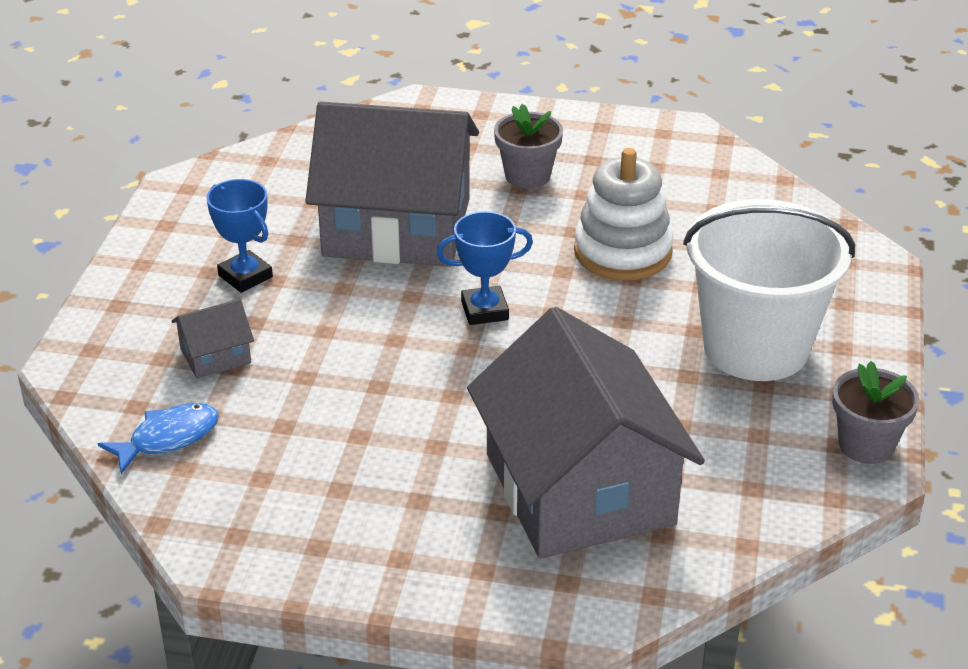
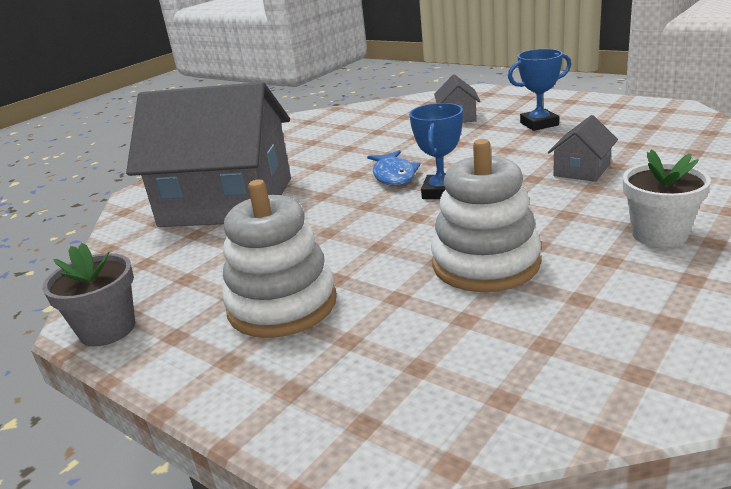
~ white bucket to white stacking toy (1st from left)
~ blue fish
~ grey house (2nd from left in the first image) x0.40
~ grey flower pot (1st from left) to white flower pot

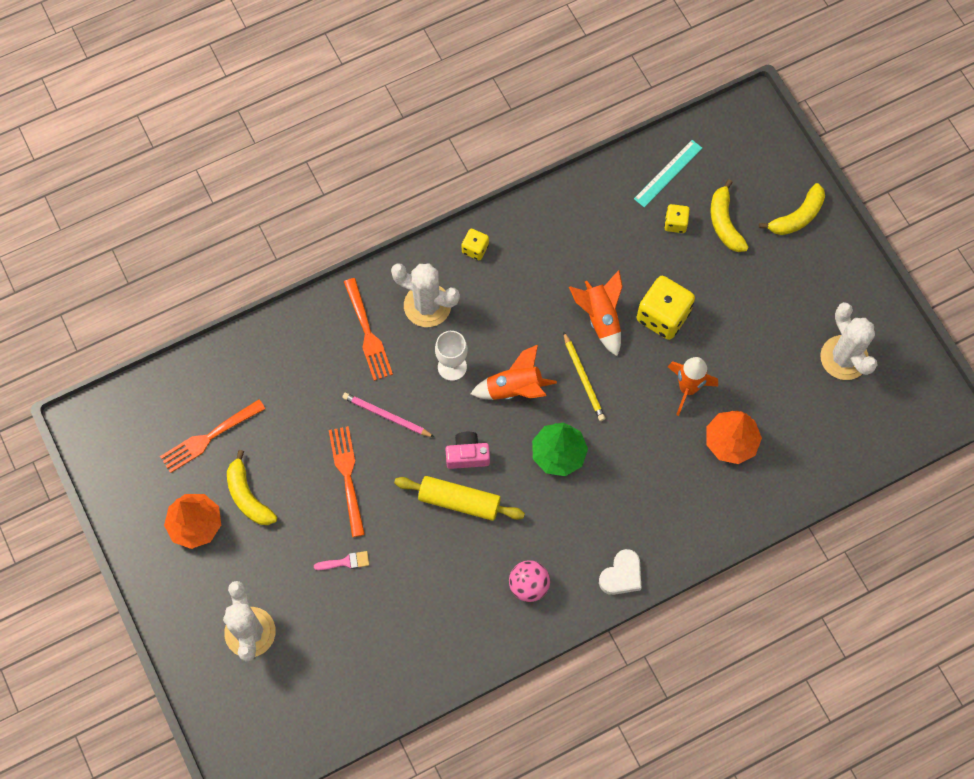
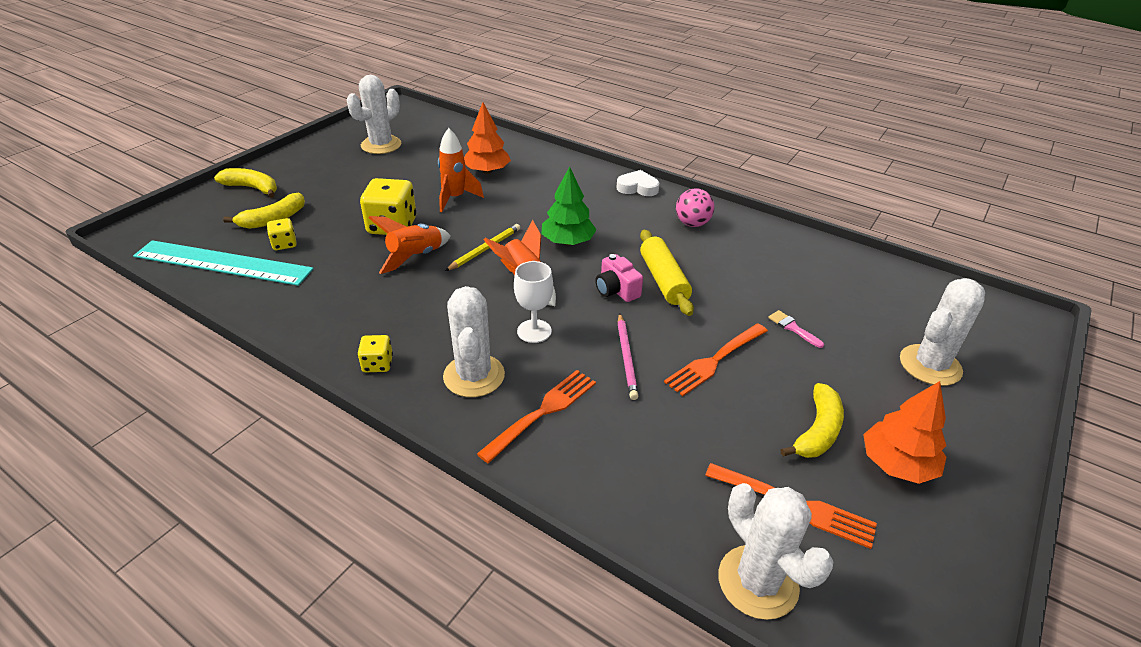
~ turquoise ruler x1.84
+ white cactus (3rd from left)

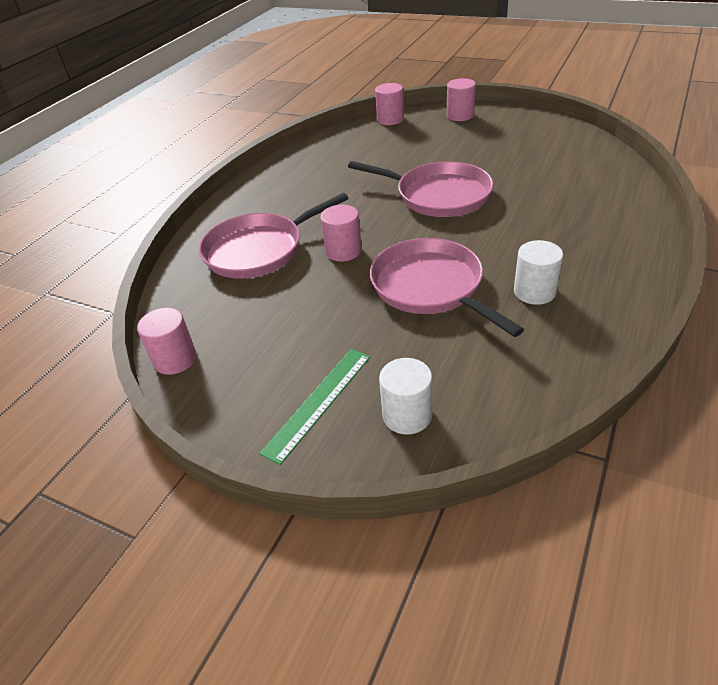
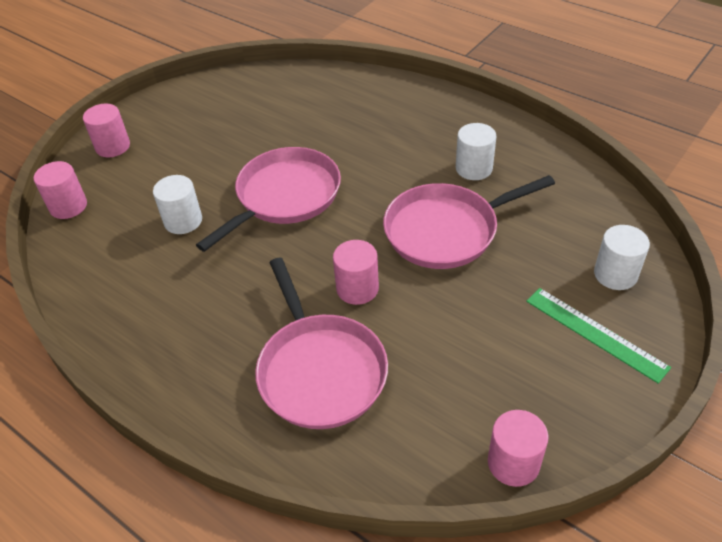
+ white cylinder (1st from left)

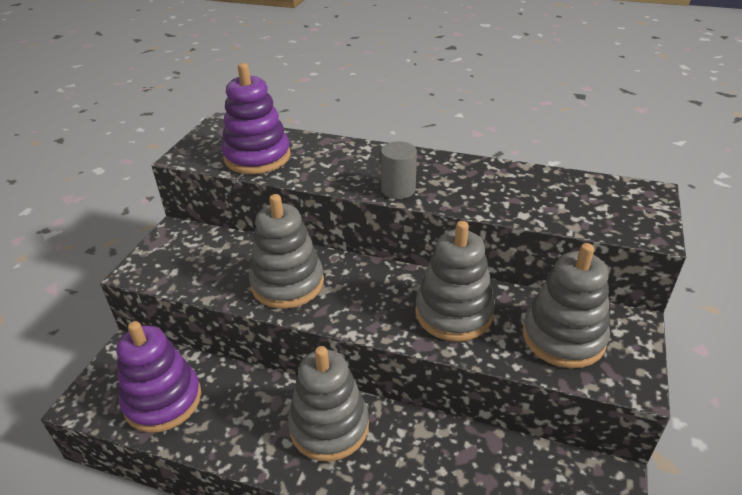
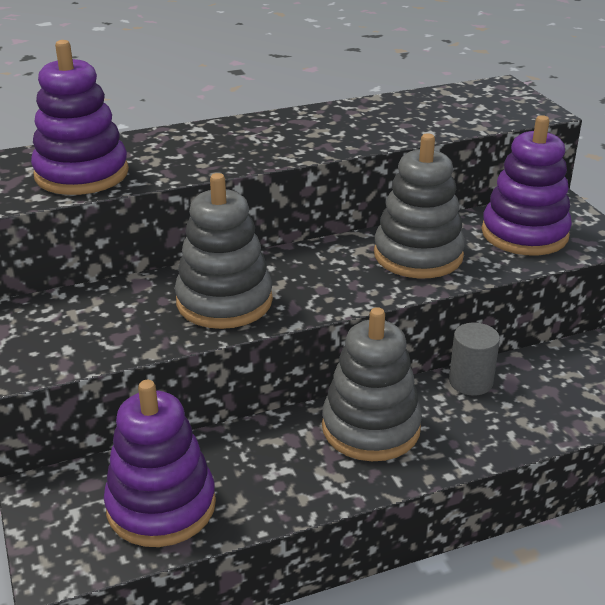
~ grey cylinder
~ grey stacking toy (4th from left) to purple stacking toy (3rd from left)

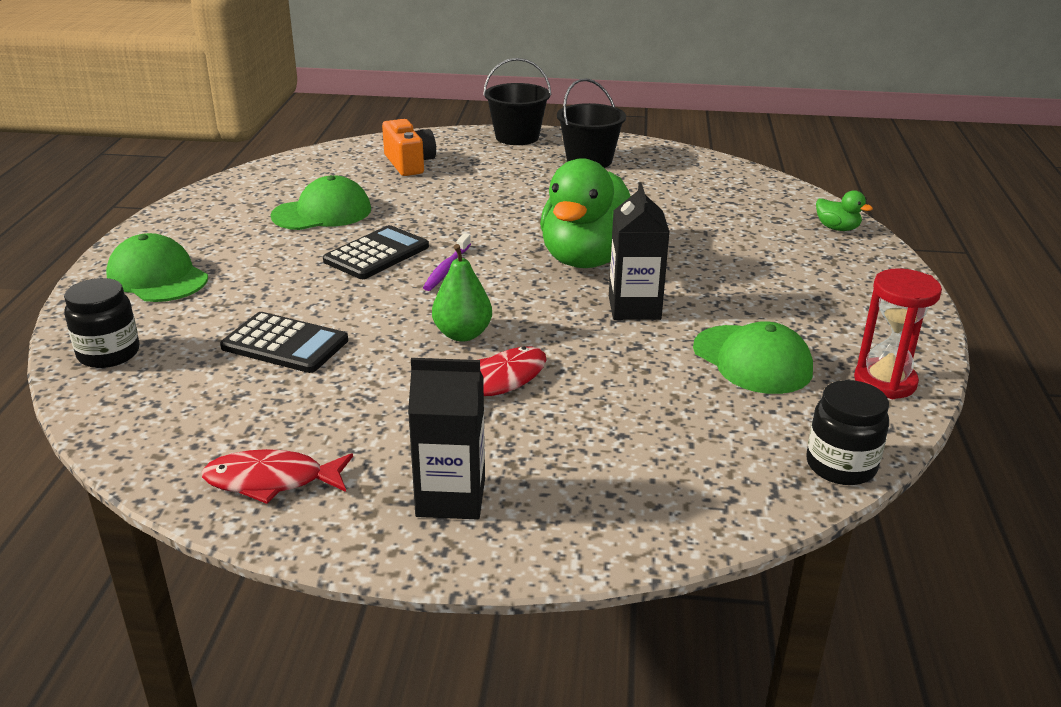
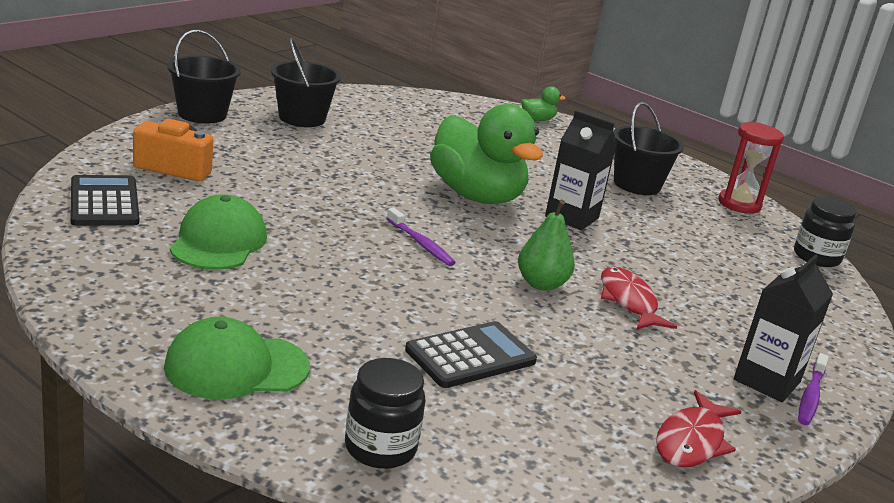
~ black calculator (2nd from left in the first image) to black calculator (1st from left)
+ black bucket (3rd from left)
+ purple toothbrush (2nd from left)
- green cap (3rd from left)

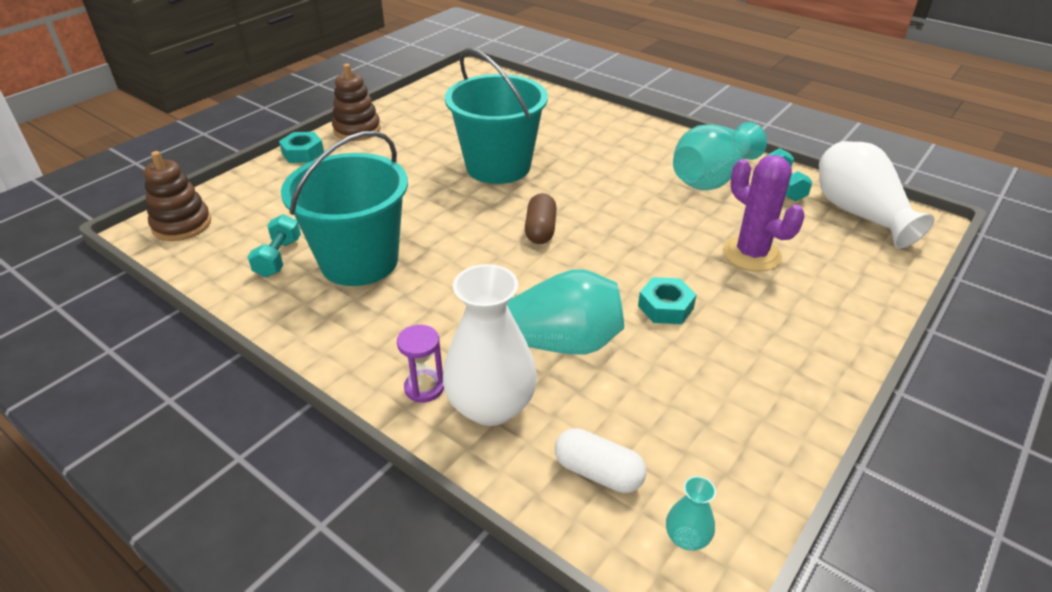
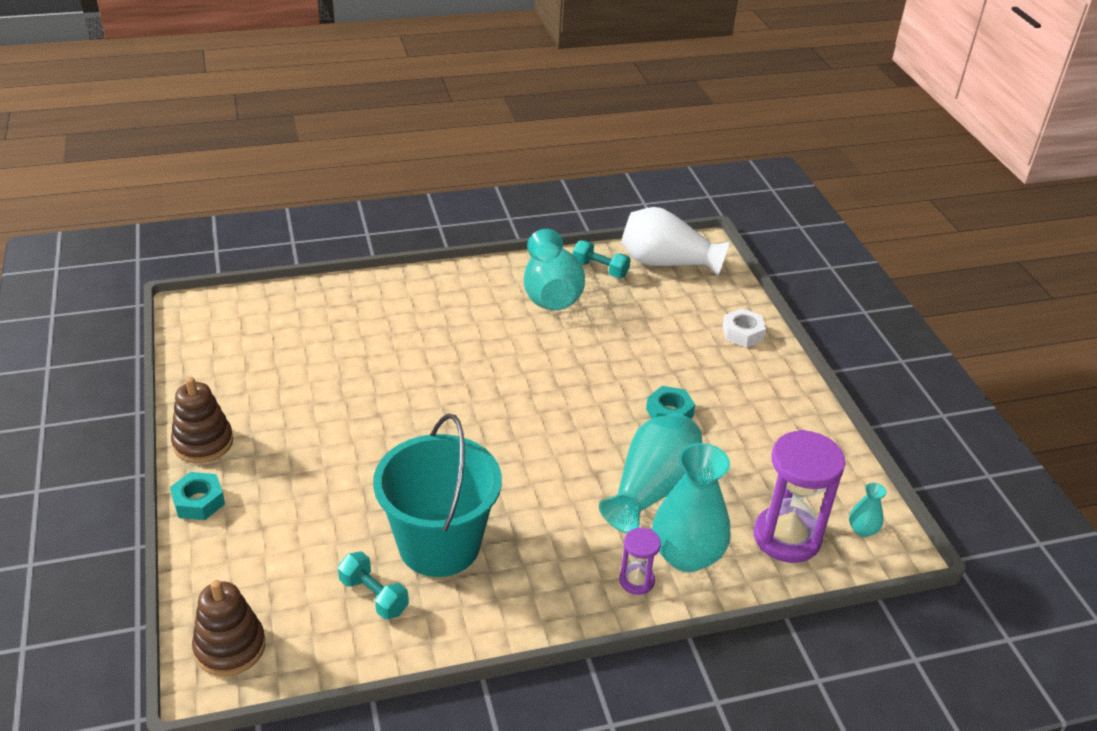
~ white vase (1st from left) to turquoise vase (3rd from left)
+ white nut
~ white capsule to purple hourglass (2nd from left)
- turquoise bucket (2nd from left)
- brown capsule
- purple cactus

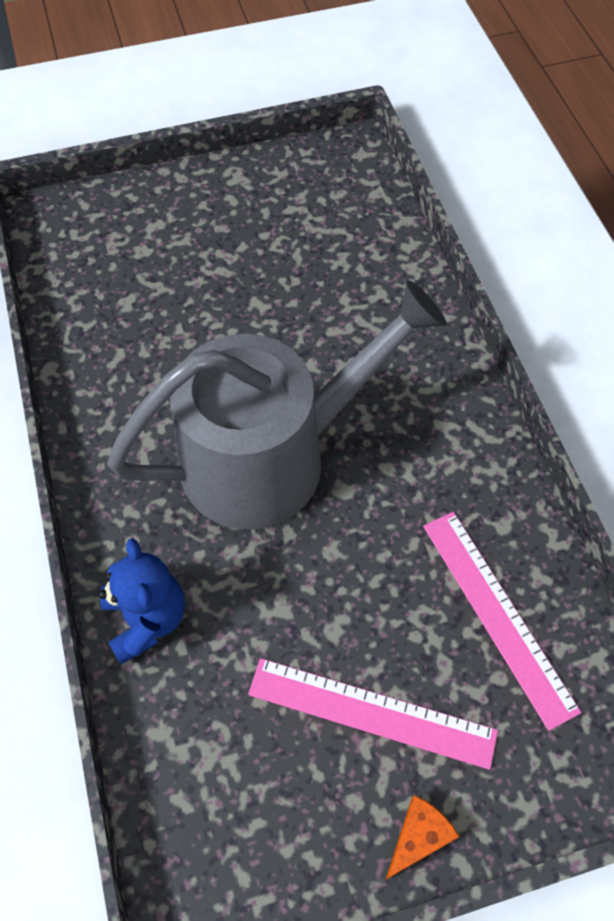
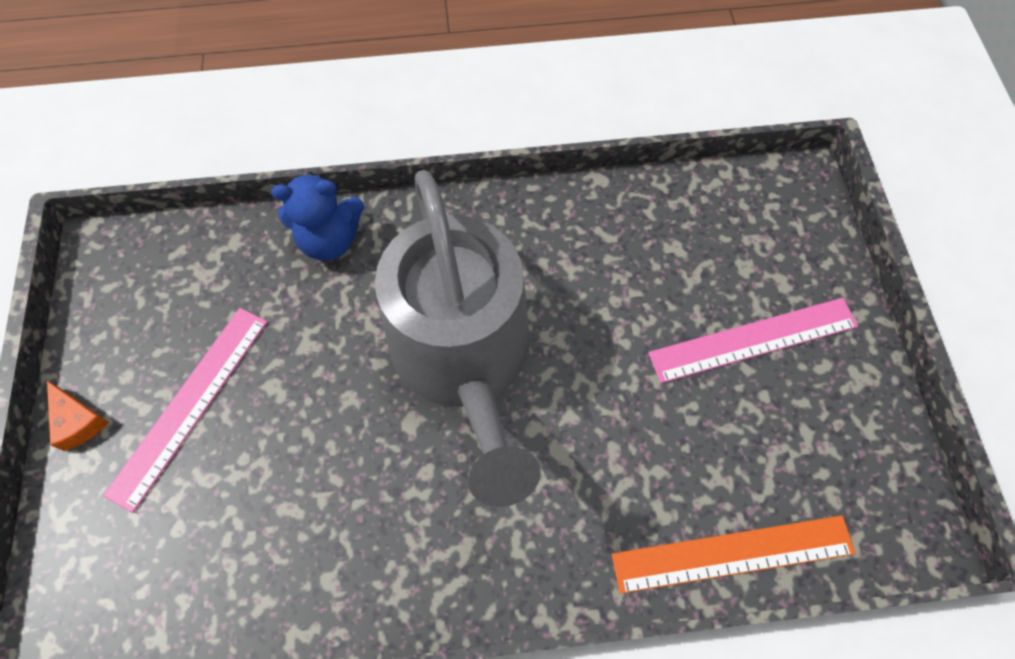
+ orange ruler
~ pink ruler (2nd from left)

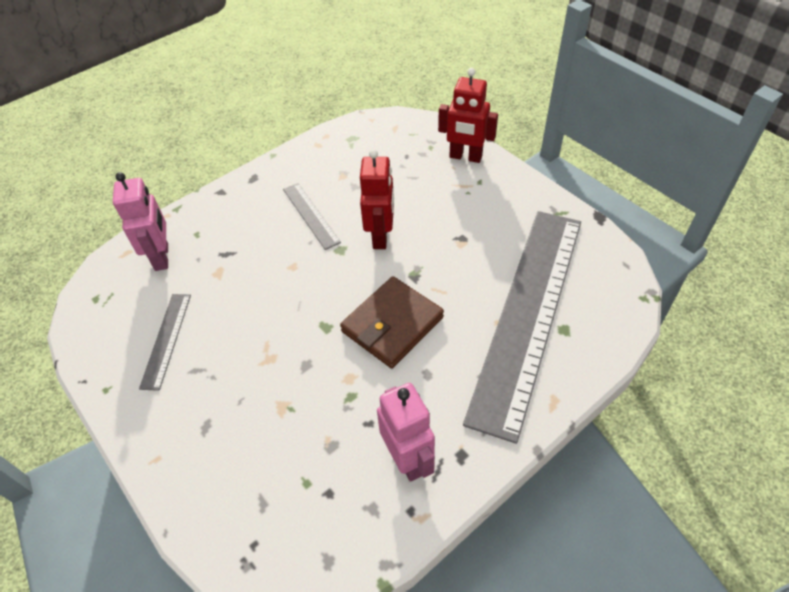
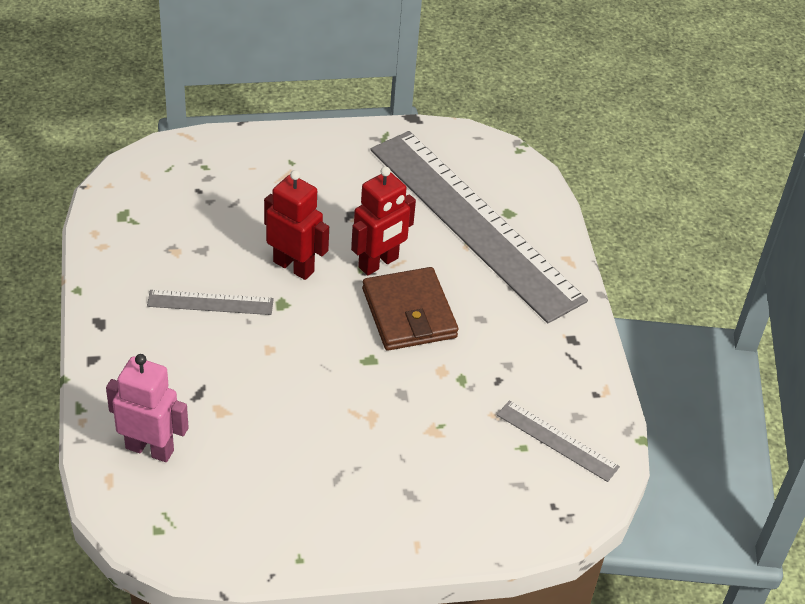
~ red robot (2nd from left)
~ grey ruler (1st from left in the first image) to grey ruler (3rd from left)
- pink robot (2nd from left)

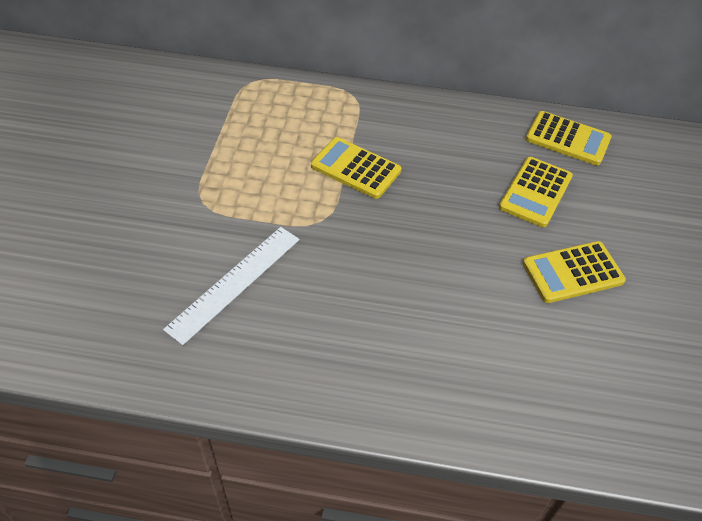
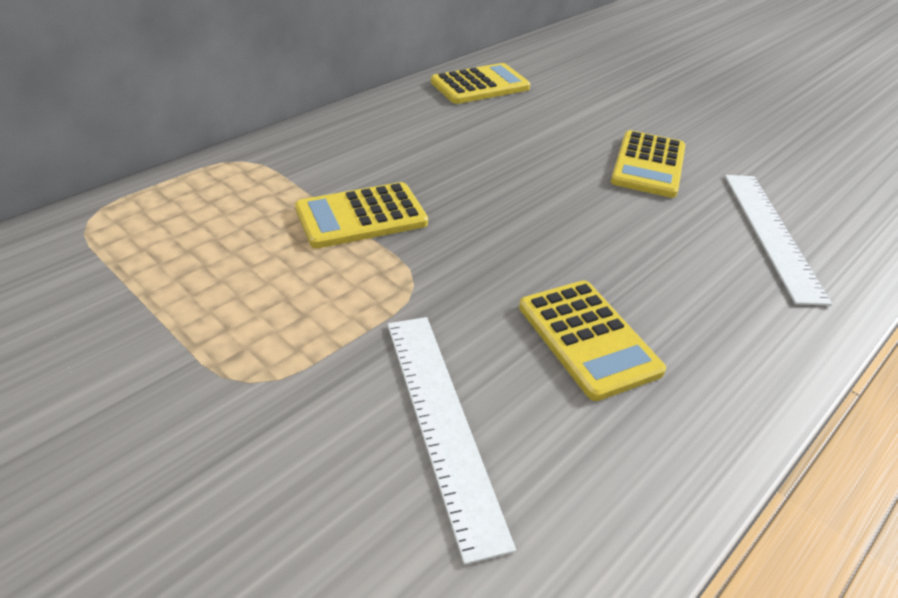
~ yellow calculator (2nd from left in the first image) to yellow calculator (3rd from left)
+ white ruler (2nd from left)

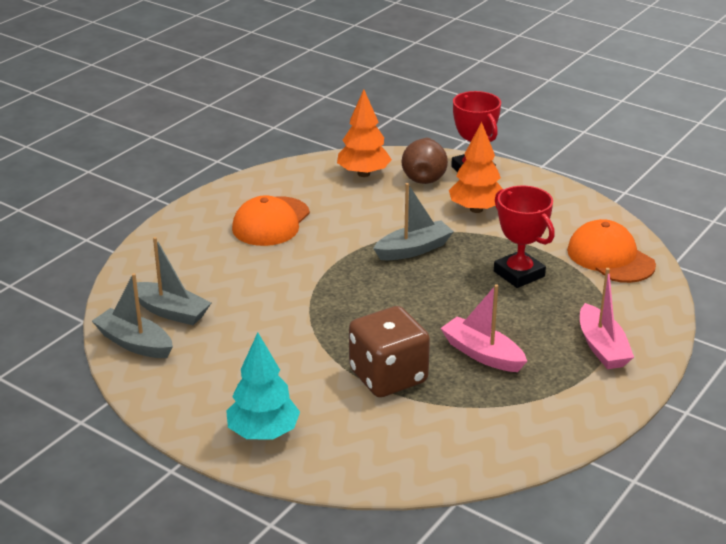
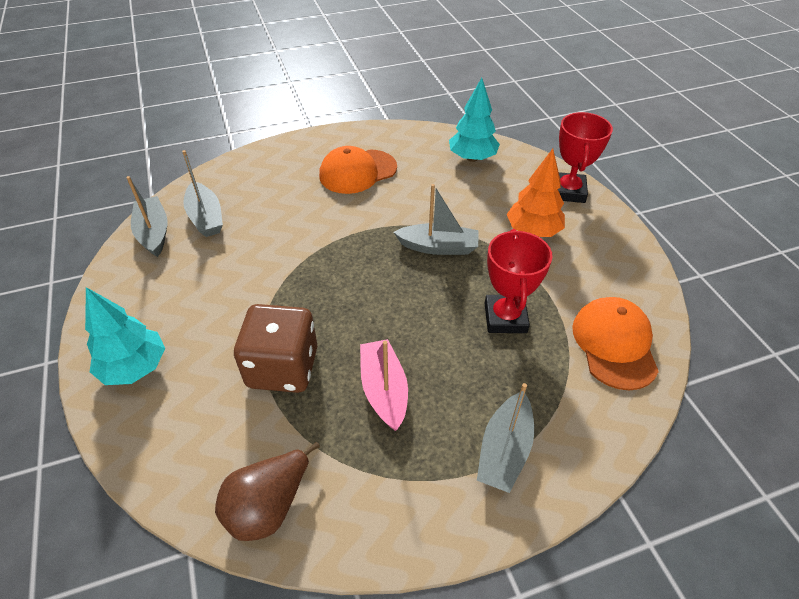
~ brown pear
~ orange tree (1st from left) to turquoise tree (2nd from left)
~ pink boat (2nd from left) to grey boat (4th from left)

